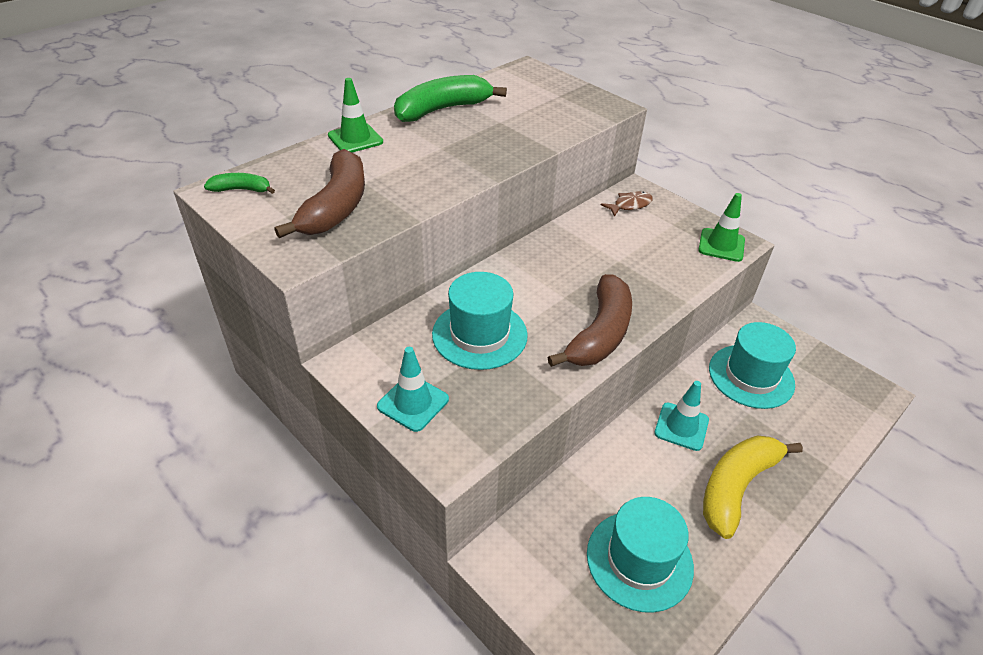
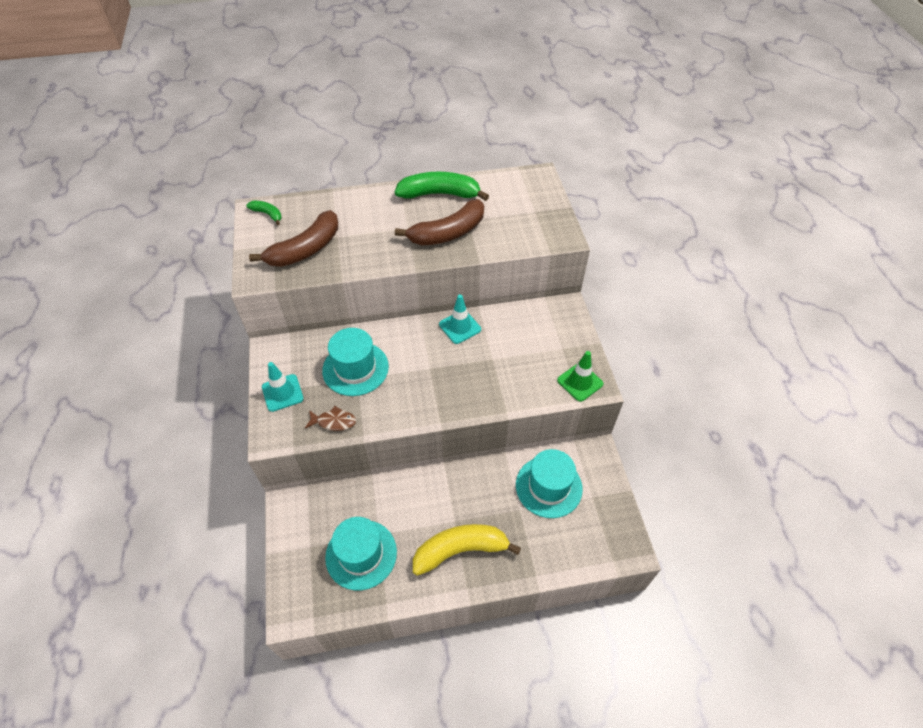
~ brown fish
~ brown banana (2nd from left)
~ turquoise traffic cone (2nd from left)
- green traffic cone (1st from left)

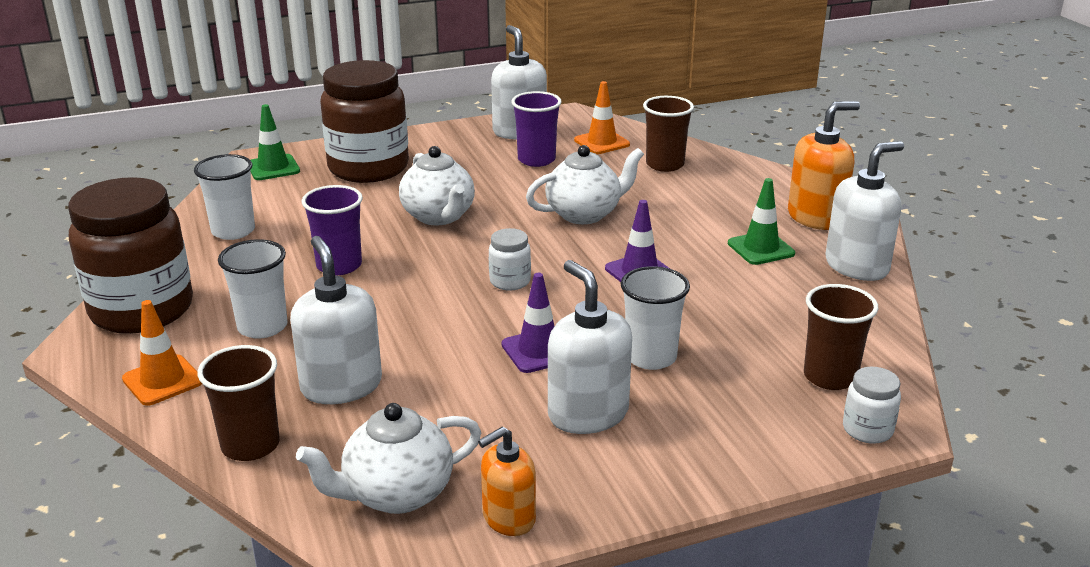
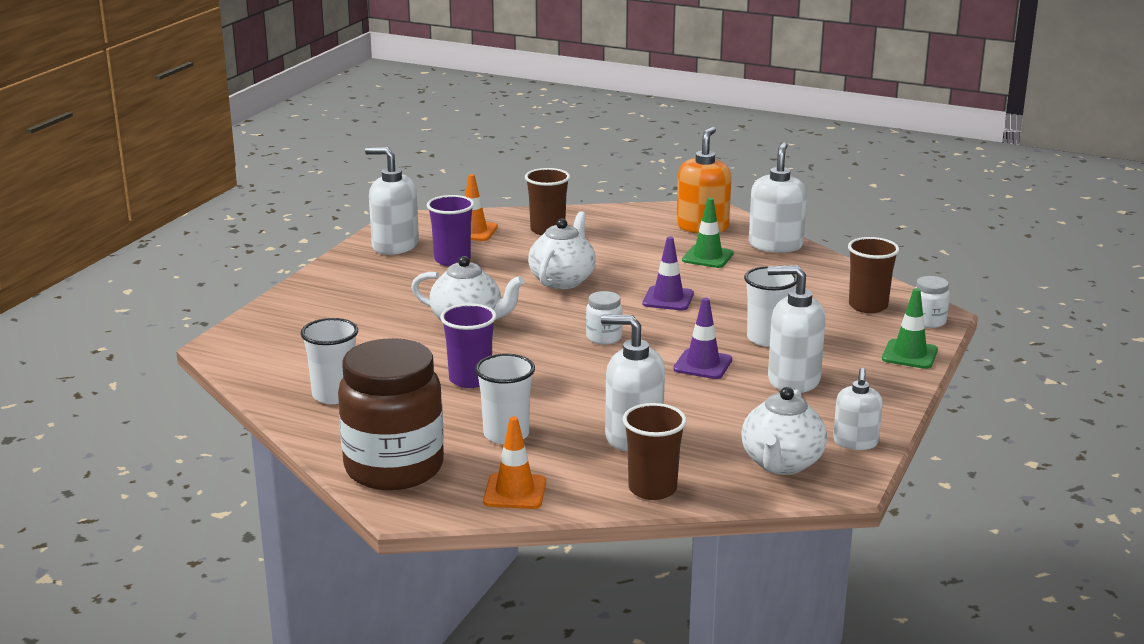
~ orange soap dispenser (1st from left) to white soap dispenser (5th from left)
~ green traffic cone (1st from left in the first image) to green traffic cone (2nd from left)
- brown jar (2nd from left)

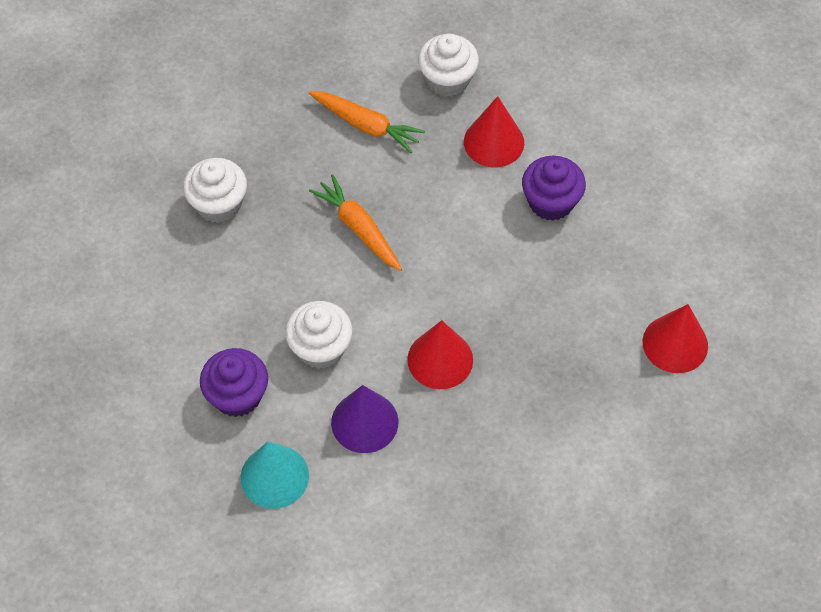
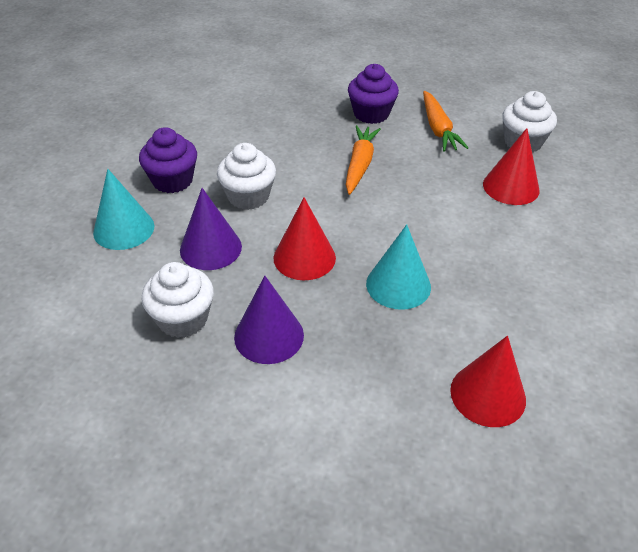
~ white cupcake (1st from left)
+ purple cone (2nd from left)
~ purple cupcake (2nd from left)
+ turquoise cone (2nd from left)

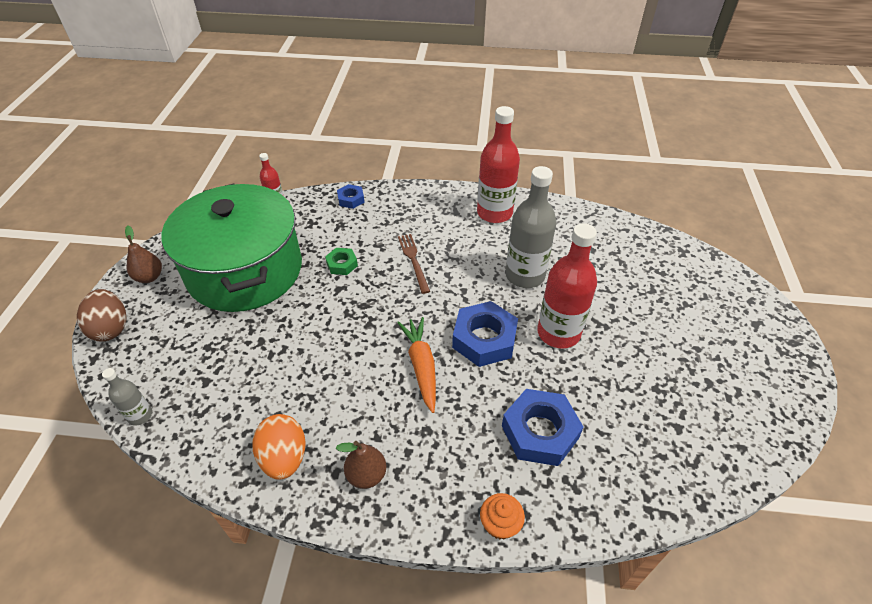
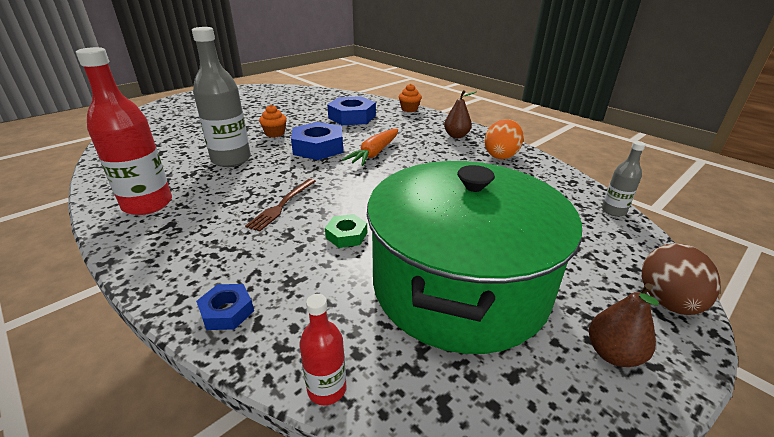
~ red bottle (3rd from left) to orange cupcake (1st from left)

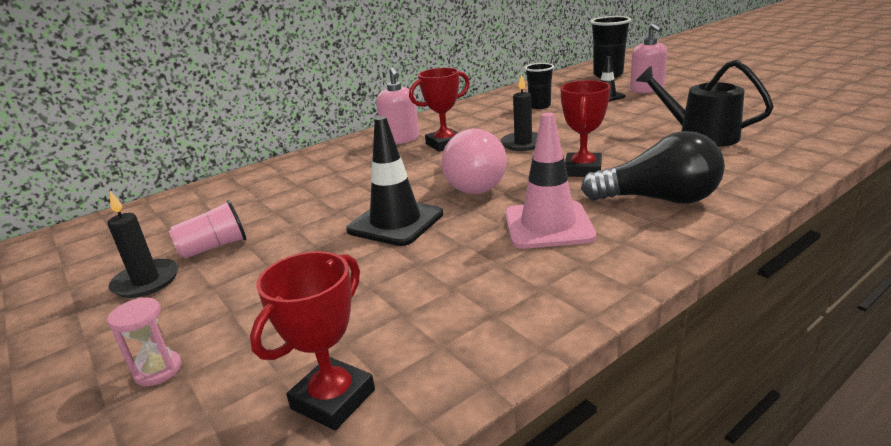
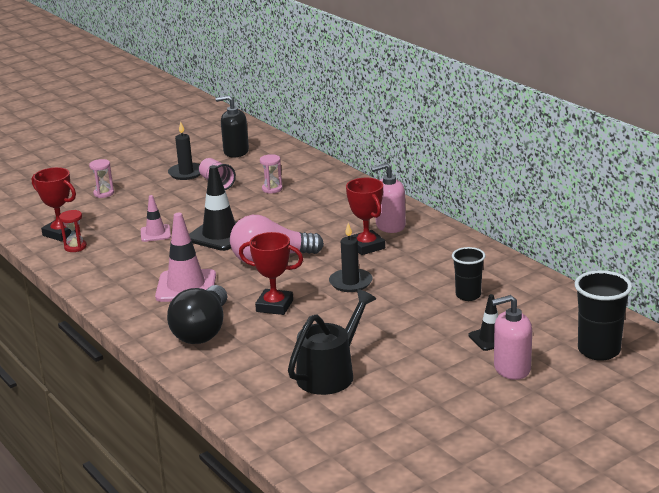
+ red hourglass
+ pink traffic cone (1st from left)
+ black soap dispenser
+ pink hourglass (2nd from left)

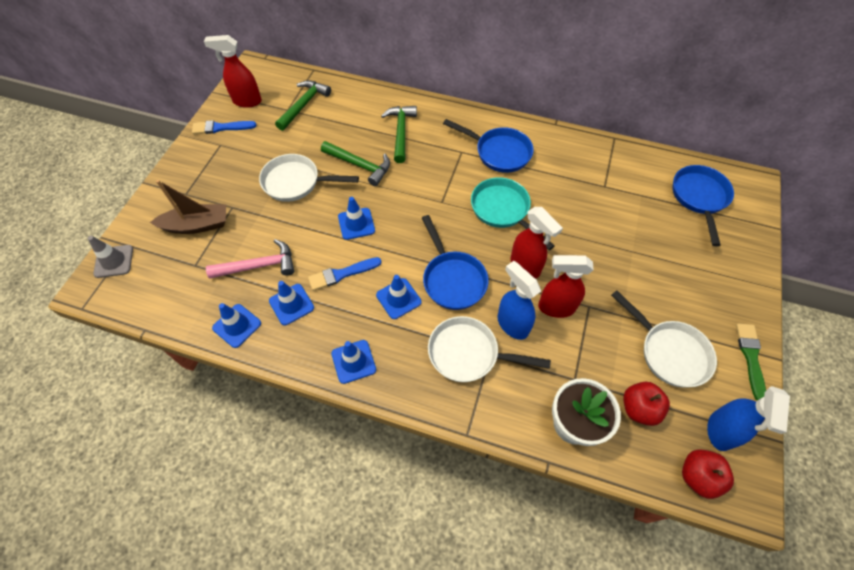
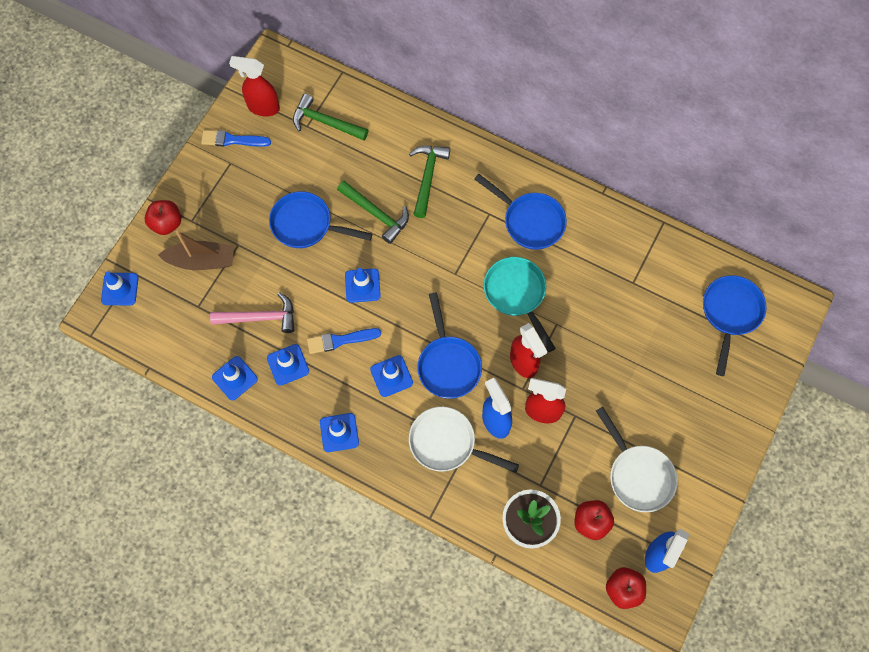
~ grey traffic cone to blue traffic cone (1st from left)
+ red apple (1st from left)
~ white pan (1st from left) to blue pan (1st from left)
~ green hammer (1st from left) 105 degrees counterclockwise
- green brush

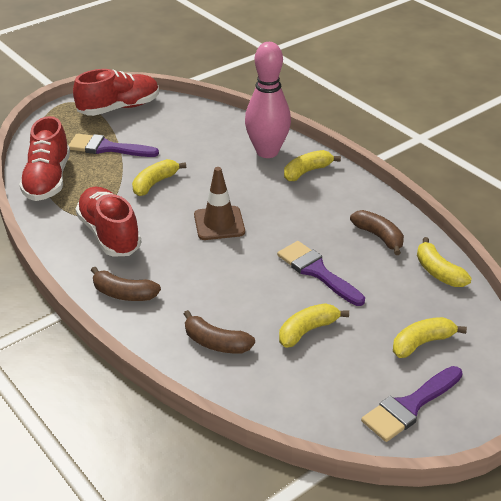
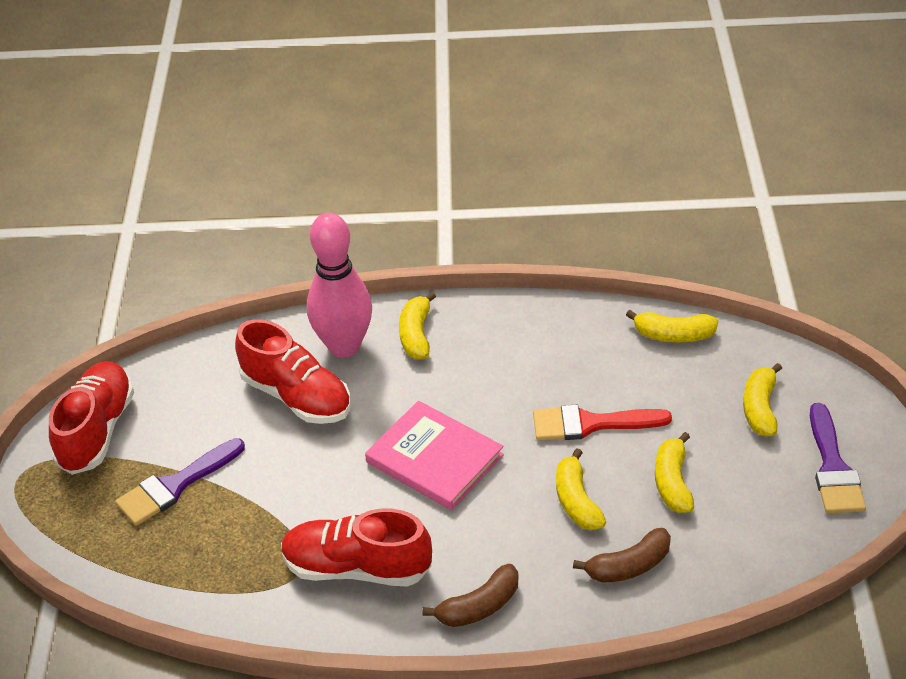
~ red shoe (1st from left in the first image) to red shoe (2nd from left)
~ brown traffic cone to pink book
~ purple brush (2nd from left) to red brush
~ yellow banana (1st from left in the first image) to yellow banana (2nd from left)
- brown banana (3rd from left)

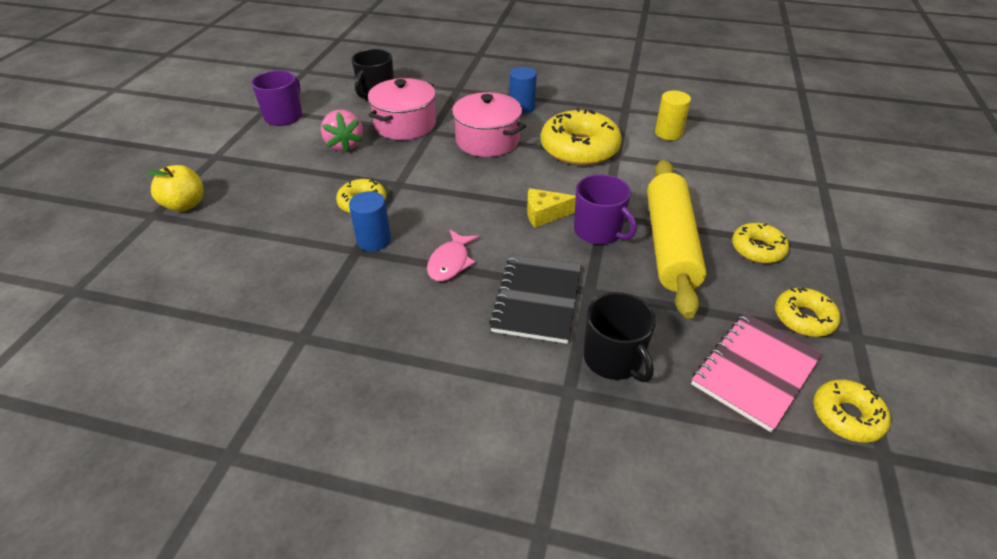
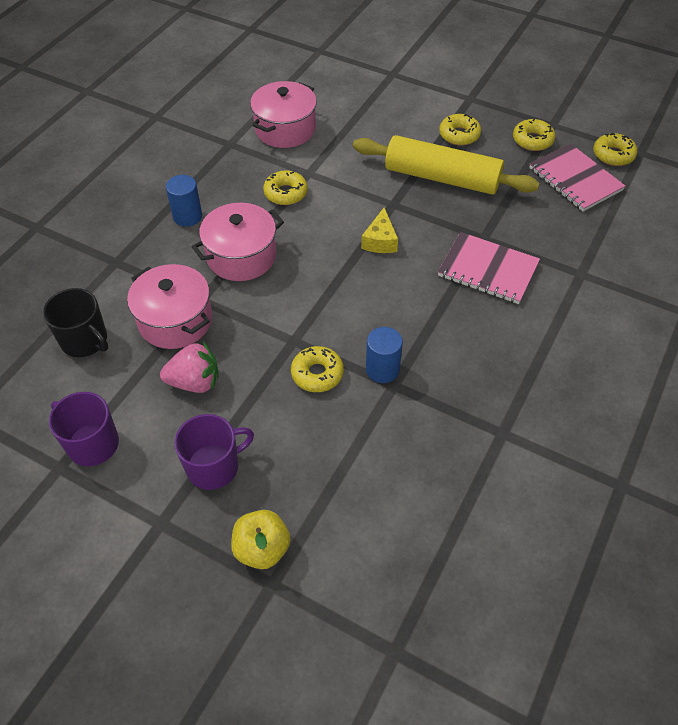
~ purple mug (2nd from left)
~ yellow cylinder to pink pot (3rd from left)
~ yellow donut (2nd from left in the first image) x0.55
~ black notebook to pink notebook (1st from left)
- pink fish
- black mug (2nd from left)

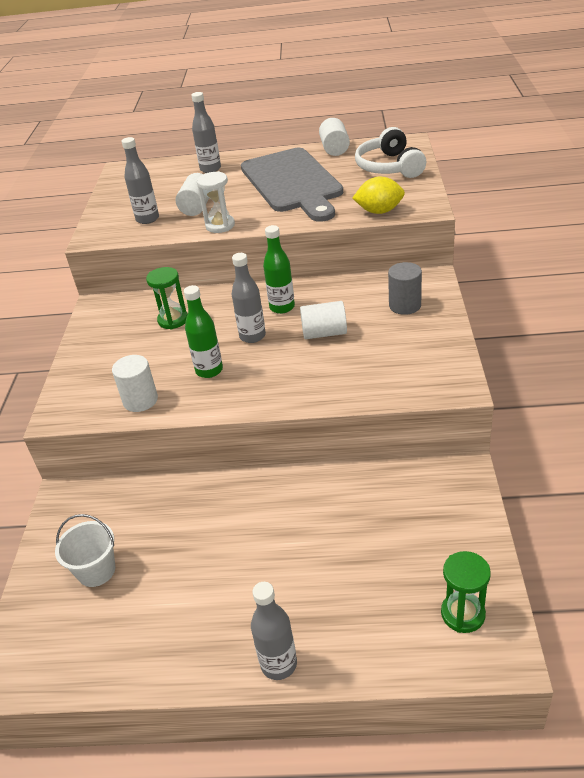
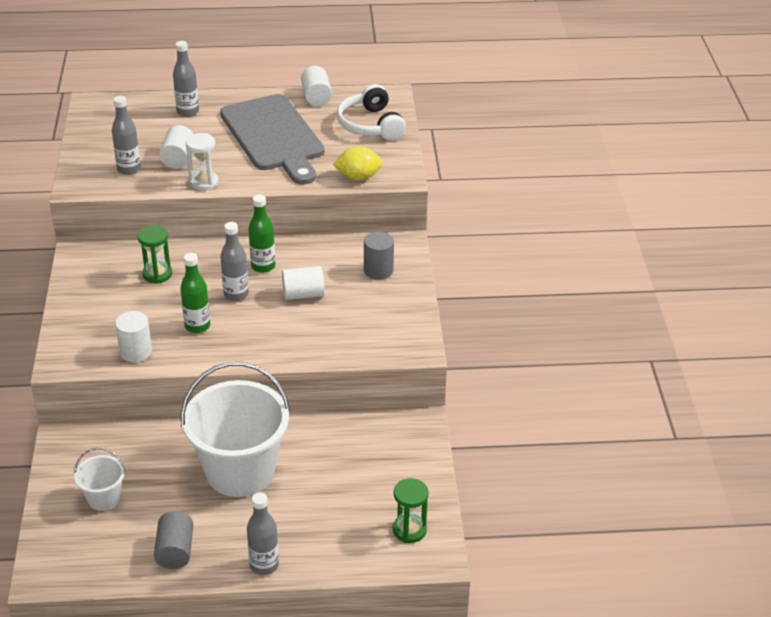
+ grey cylinder (1st from left)
+ white bucket (2nd from left)

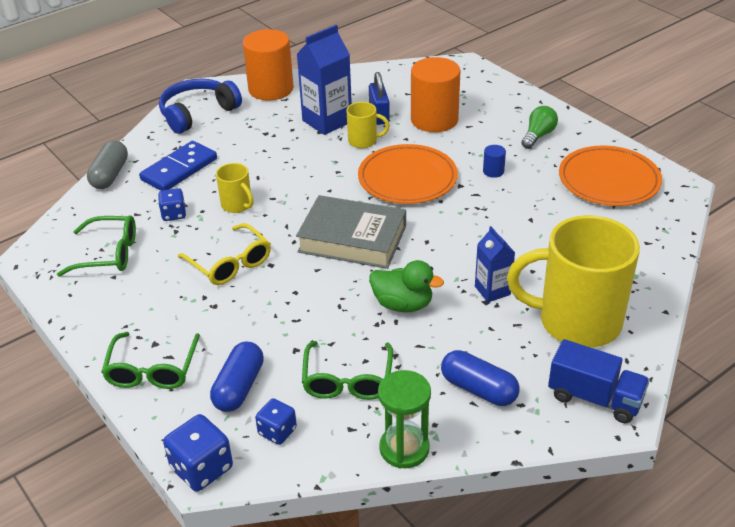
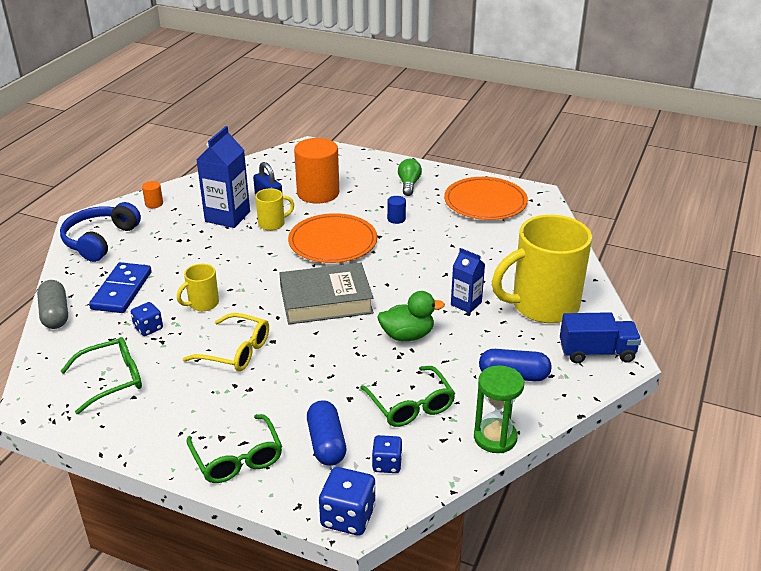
~ orange cylinder (1st from left) x0.41
~ yellow mug (1st from left) 120 degrees clockwise

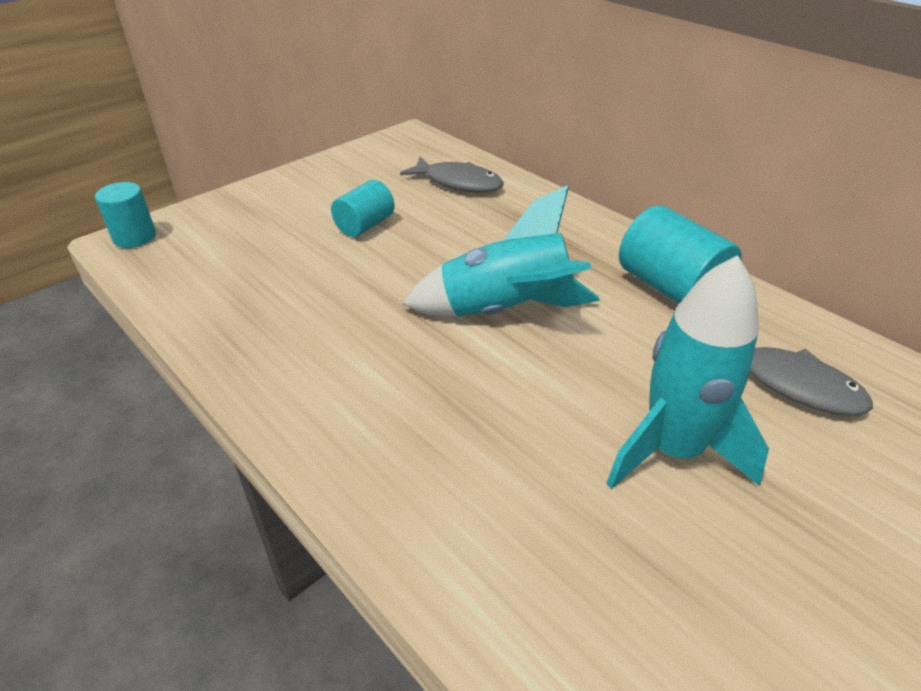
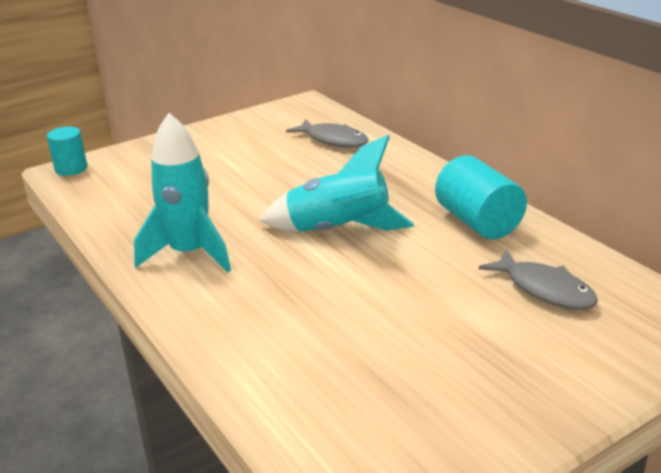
~ turquoise rocket (2nd from left in the first image) to turquoise rocket (1st from left)
- turquoise cylinder (2nd from left)

